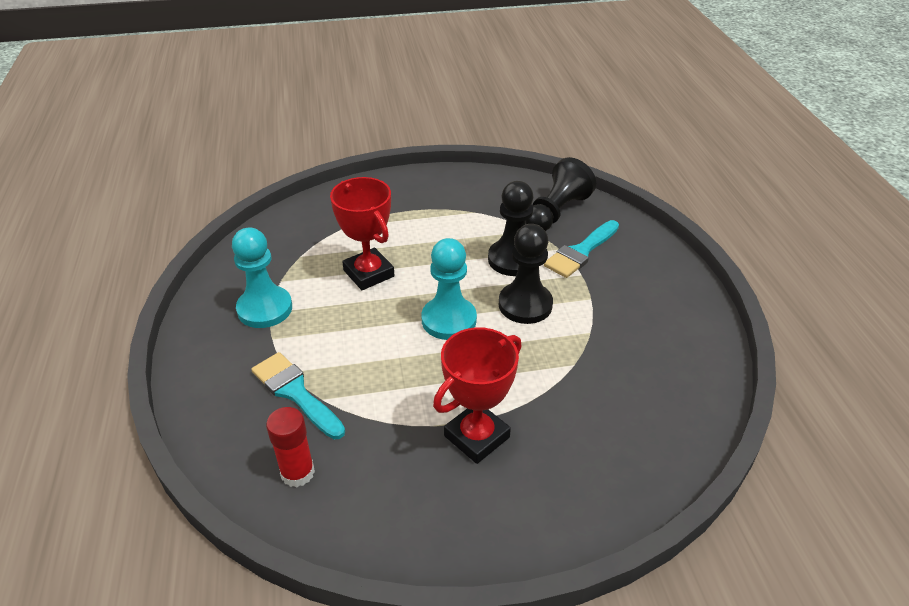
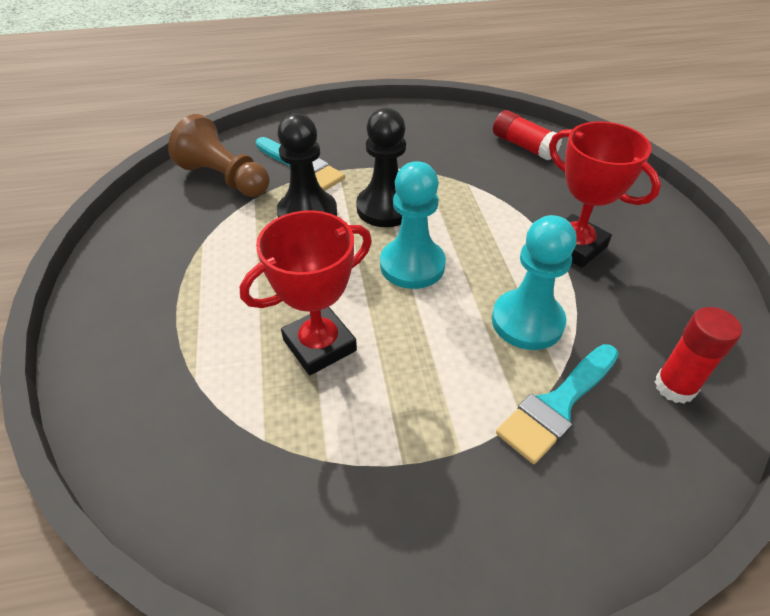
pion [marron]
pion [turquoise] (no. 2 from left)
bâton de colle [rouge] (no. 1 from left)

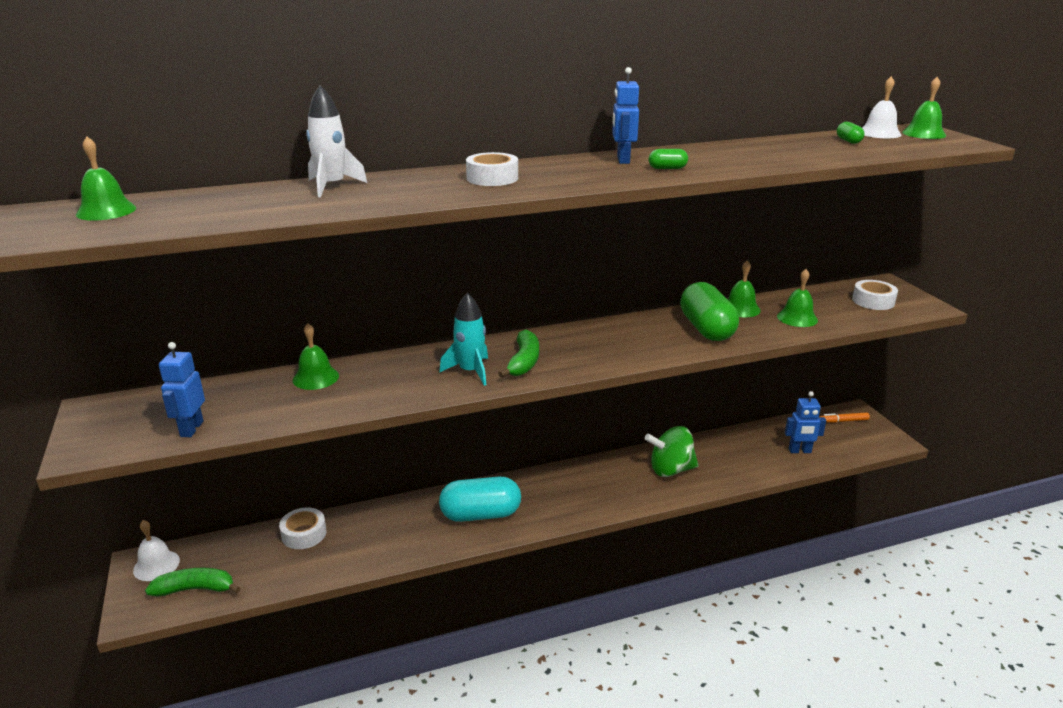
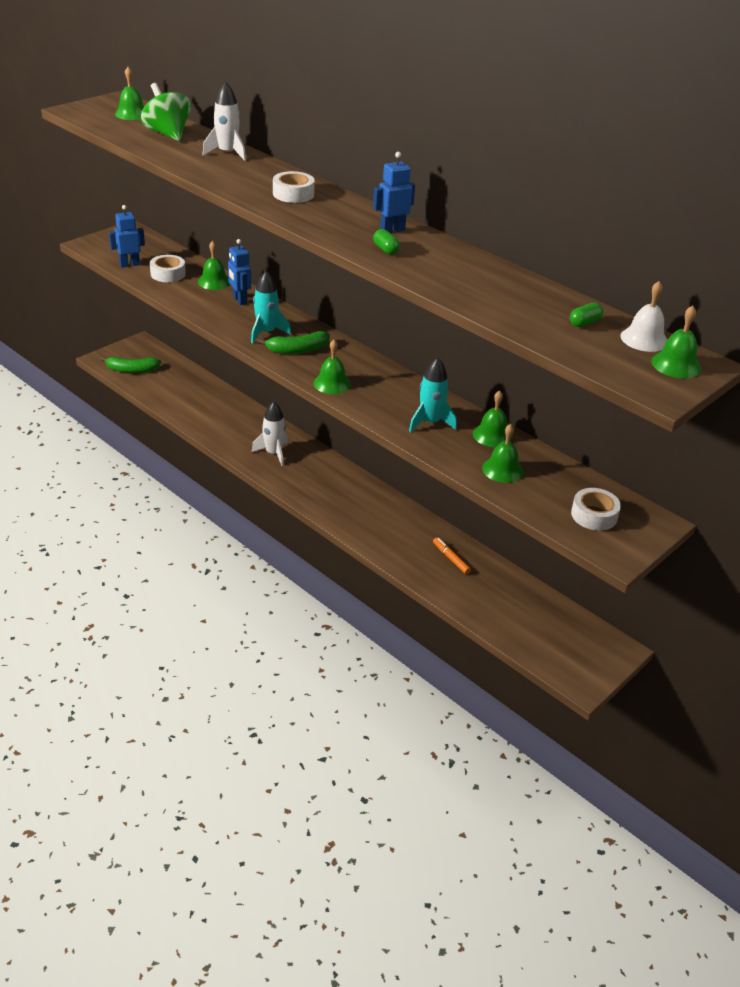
banane [vert] (no. 1 from left)
toupie [vert]
ruban adhésif [blanc] (no. 1 from left)
robot [bleu] (no. 2 from left)
fusée [blanc] (no. 2 from left)
cloche [vert] (no. 3 from left)
fusée [turquoise] (no. 2 from left)
feutre [orange]
cloche [blanc] (no. 1 from left in the first image)

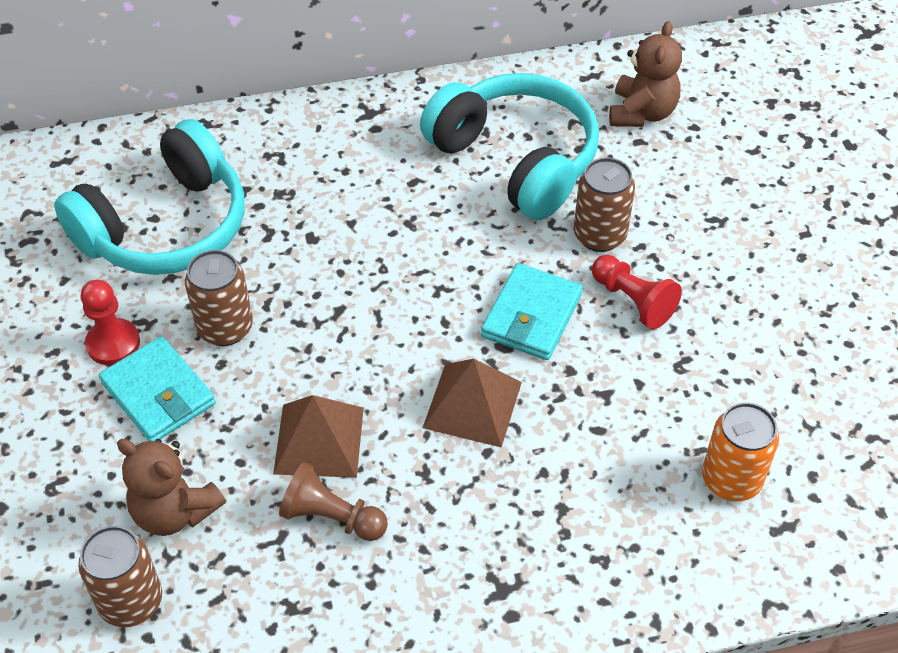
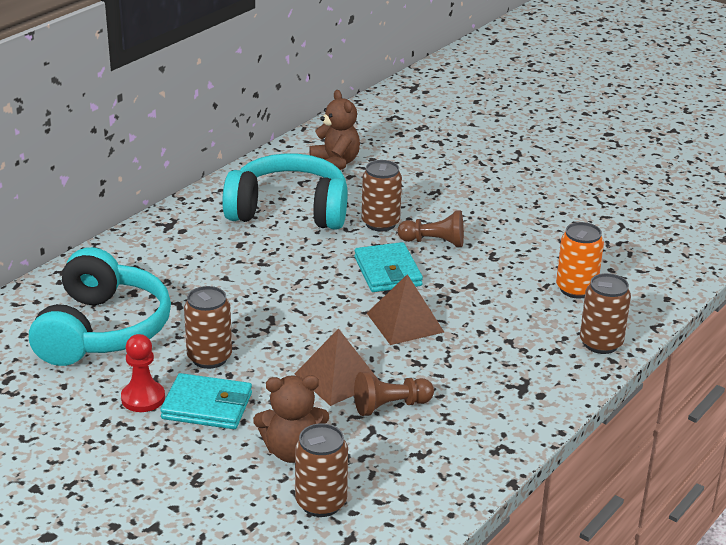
pion [marron] (no. 2 from left)
canette [marron] (no. 4 from left)

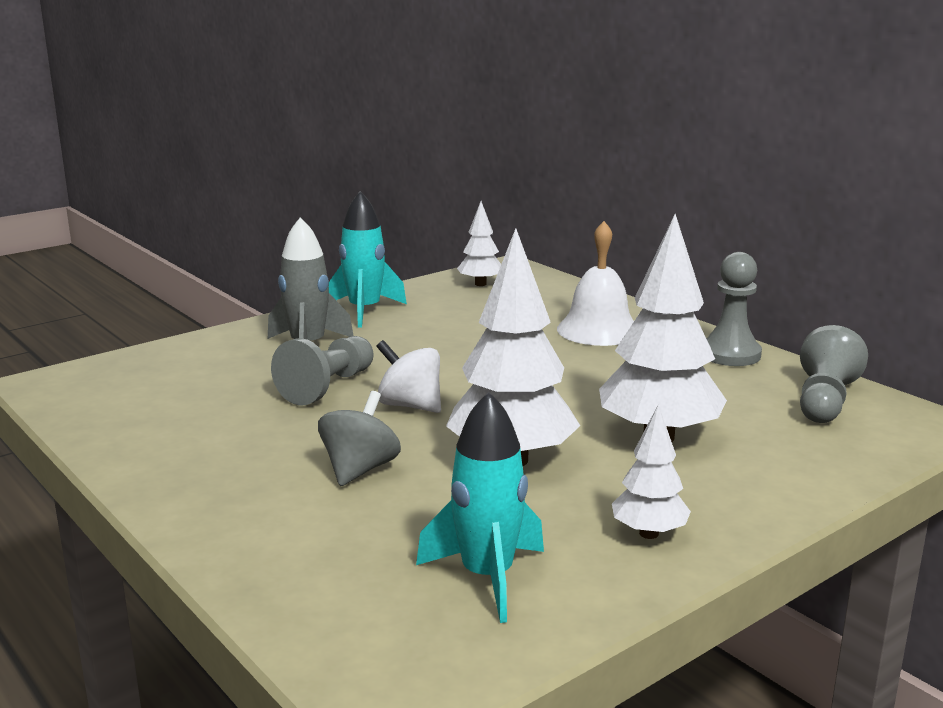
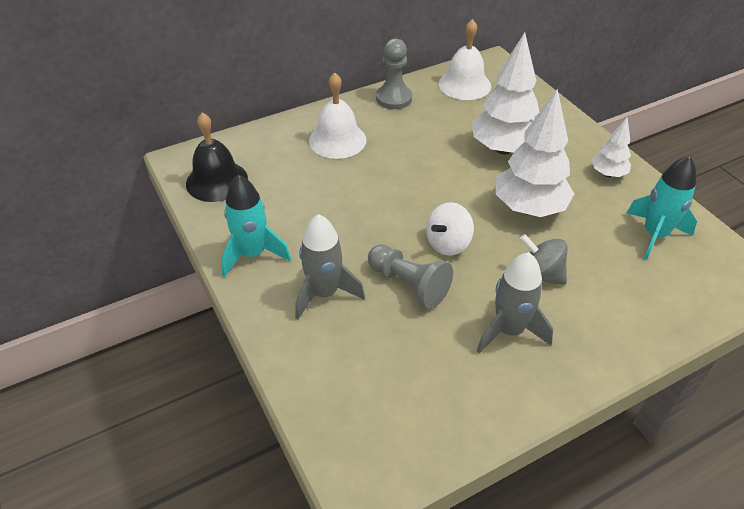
cloche [noir]
cloche [blanc] (no. 2 from left)
fusée [gris] (no. 2 from left)

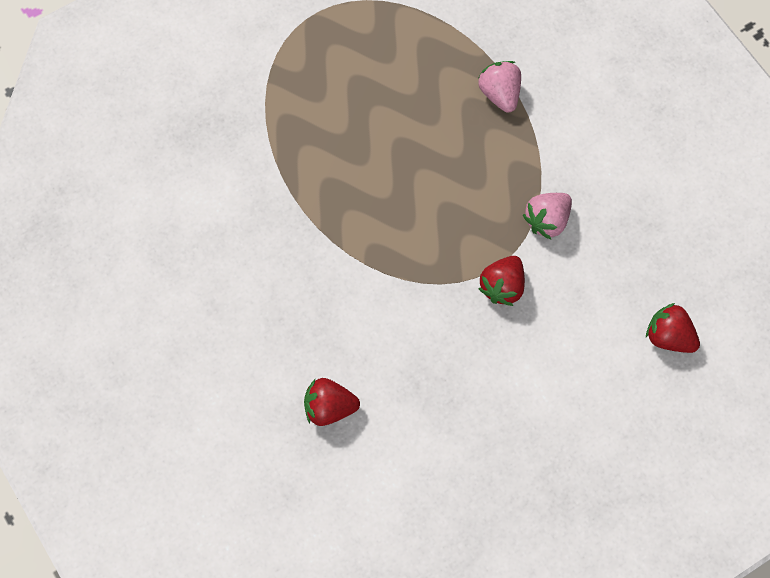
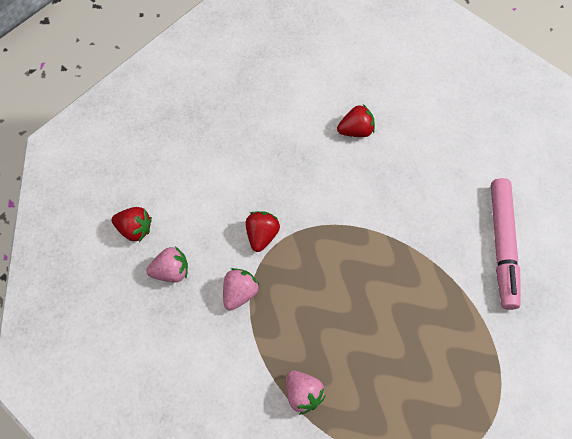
fraise [rose] (no. 1 from left)
feutre [rose]

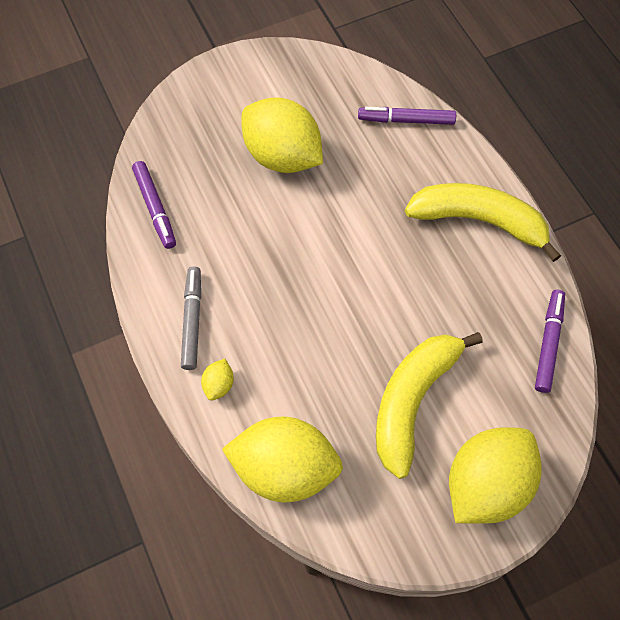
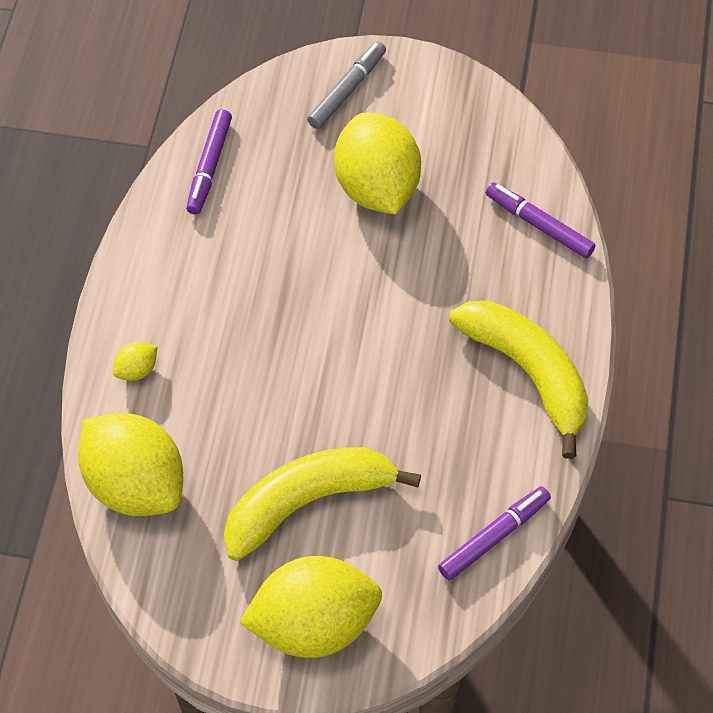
feutre [gris]

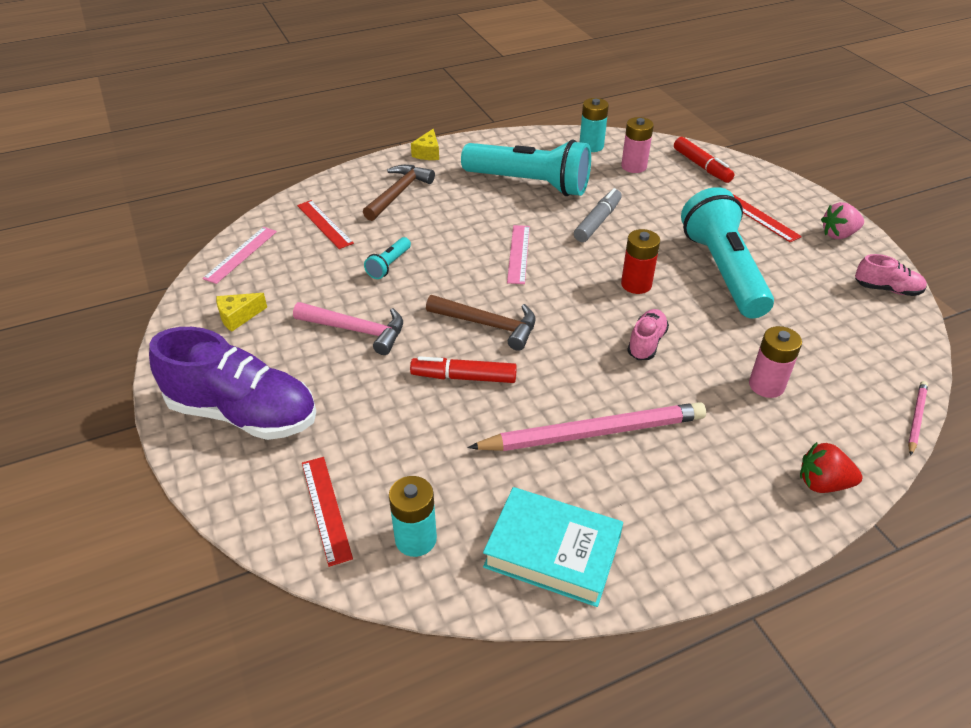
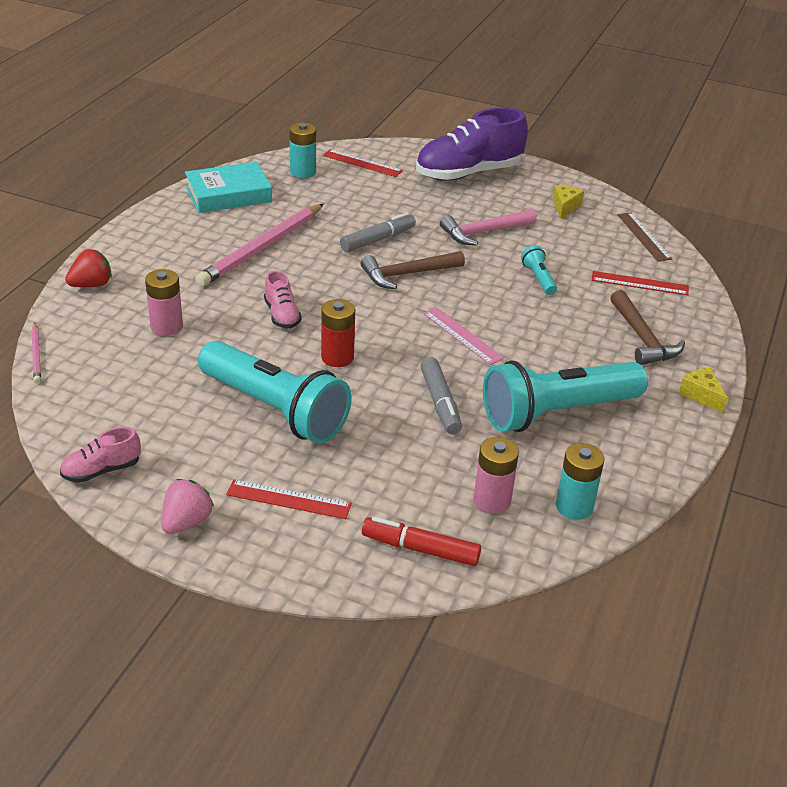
feutre [gris] (no. 1 from left)
règle [marron]

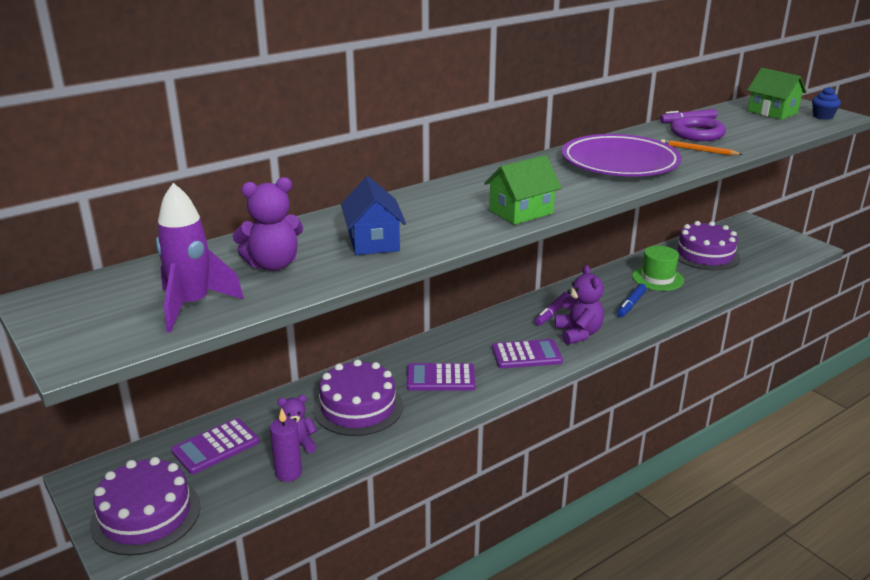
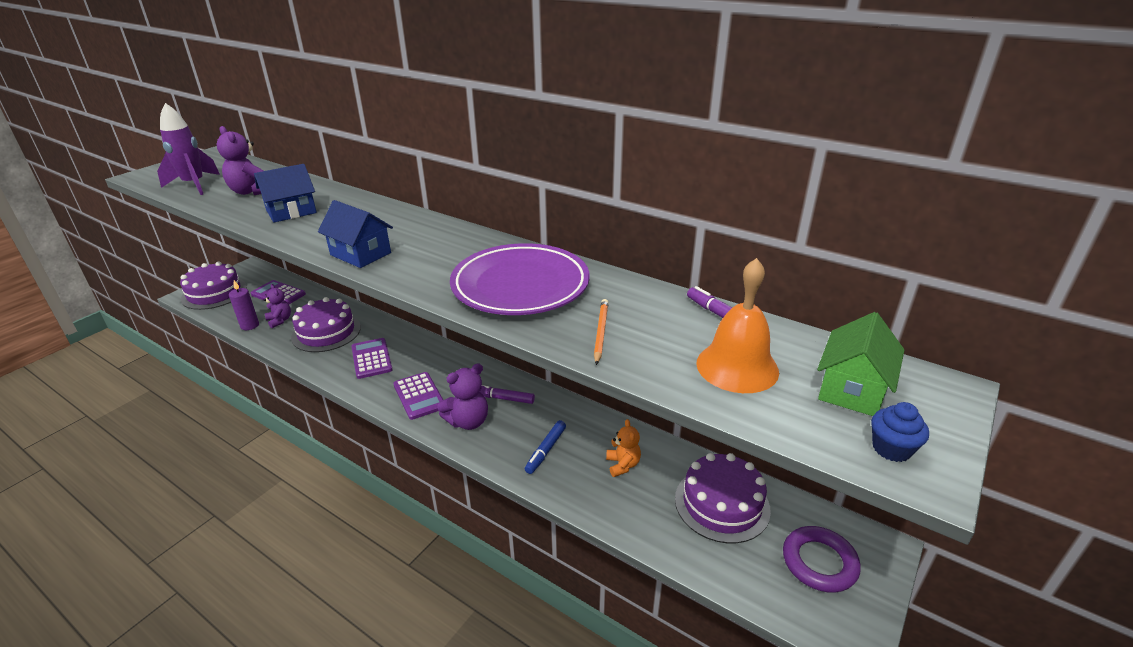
maison [bleu] (no. 2 from left)
feutre [bleu]
ours en peluche [orange]
cloche [orange]
anneau [violet]

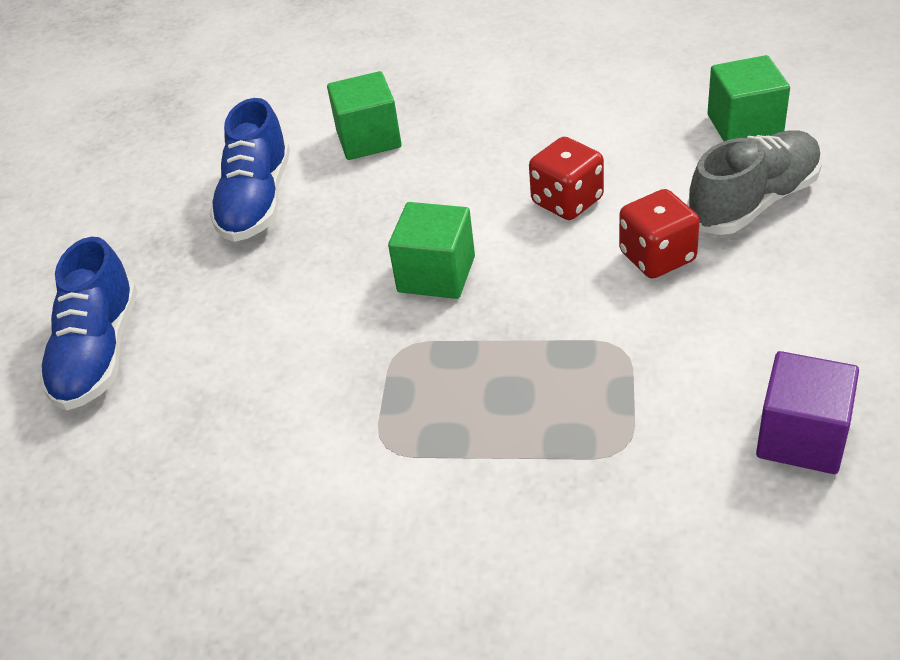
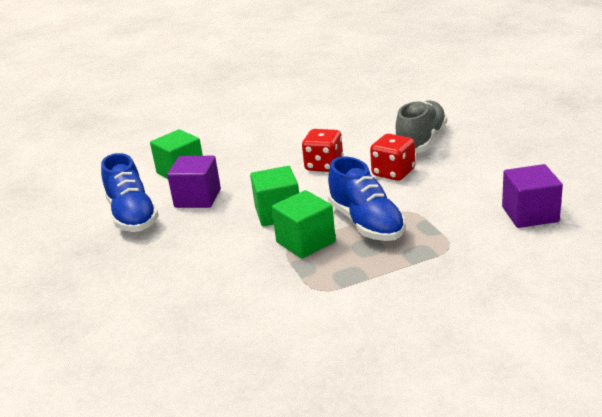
cube [violet] (no. 1 from left)
cube [vert] (no. 3 from left)
chaussure [bleu] (no. 2 from left)

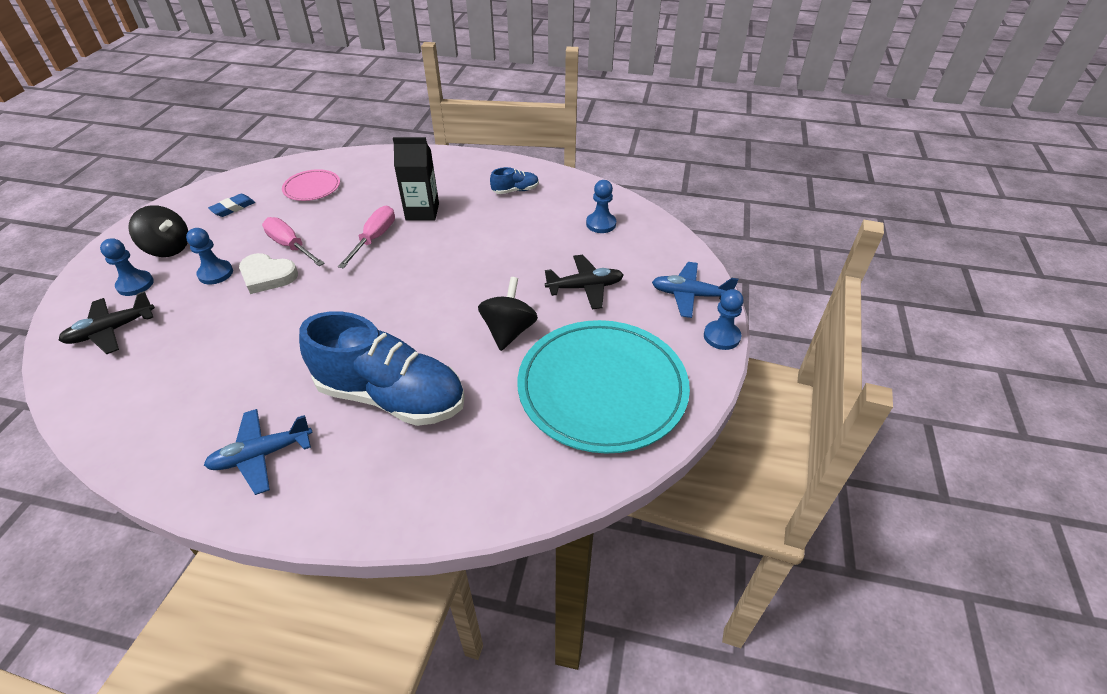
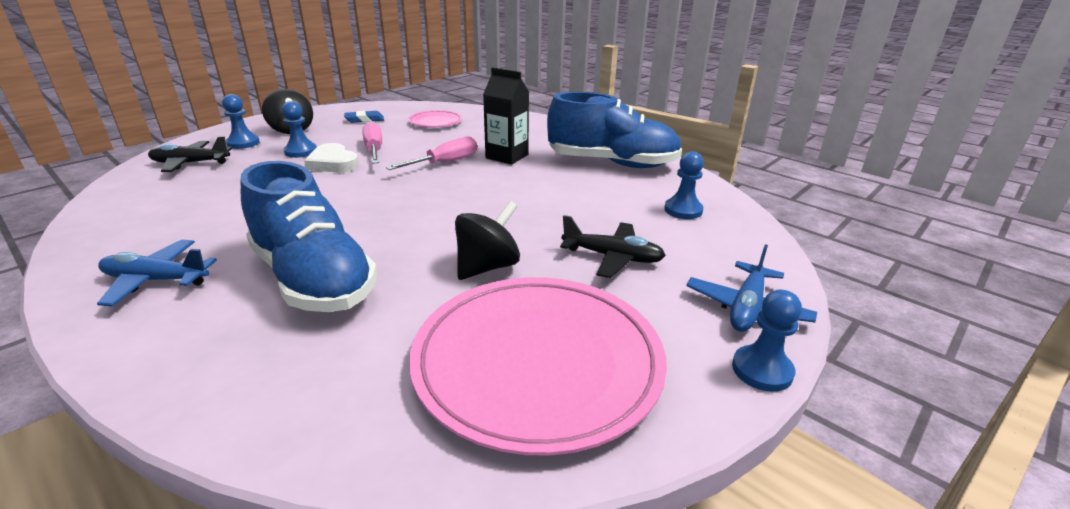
assiette [rose] (no. 2 from left)
chaussure [bleu] (no. 2 from left)
avion [bleu] (no. 2 from left)

